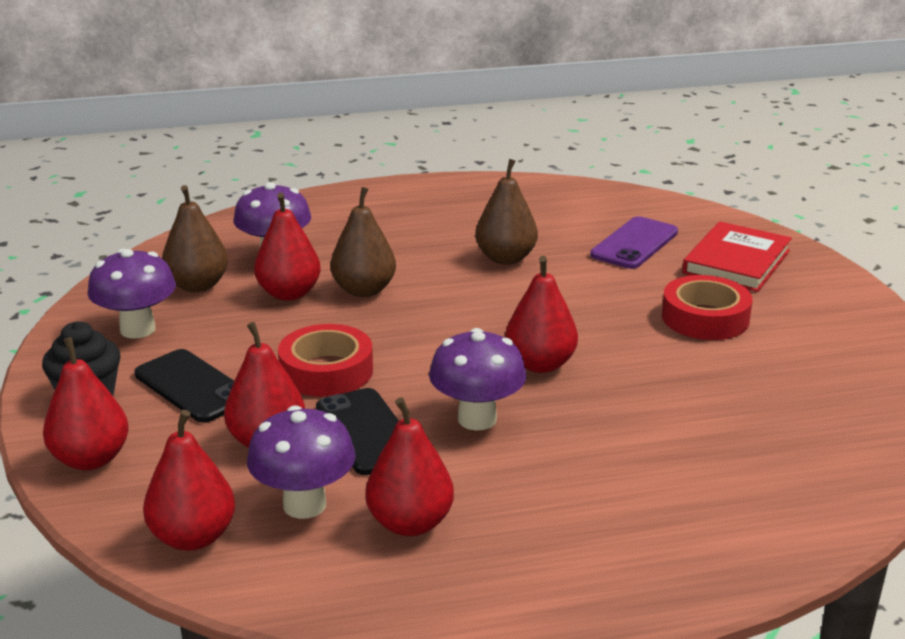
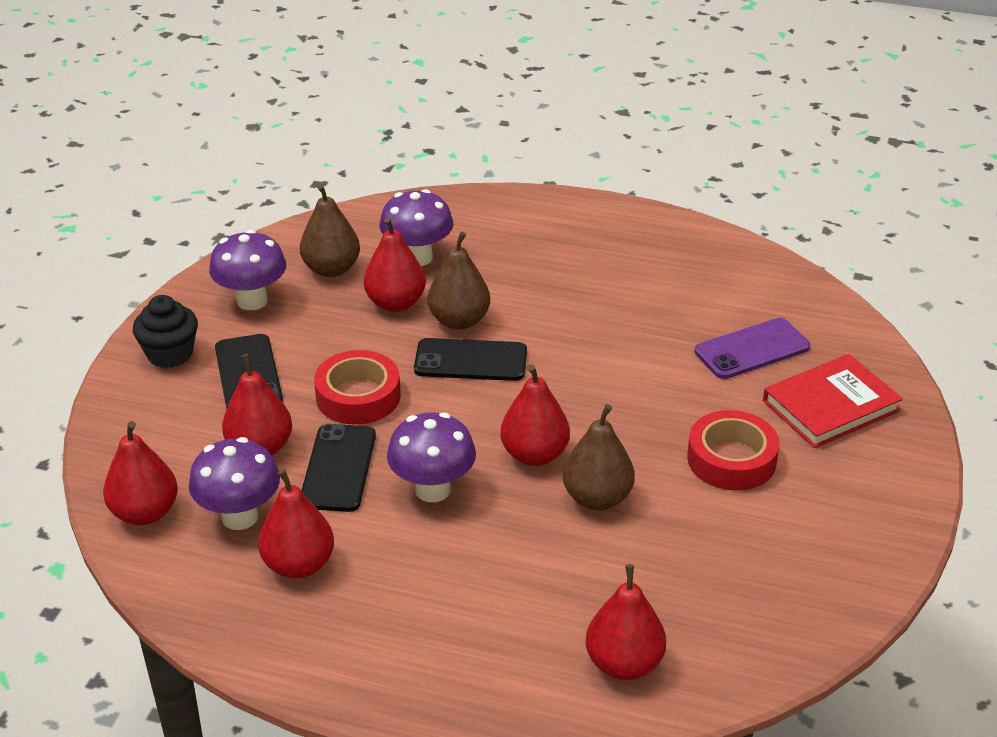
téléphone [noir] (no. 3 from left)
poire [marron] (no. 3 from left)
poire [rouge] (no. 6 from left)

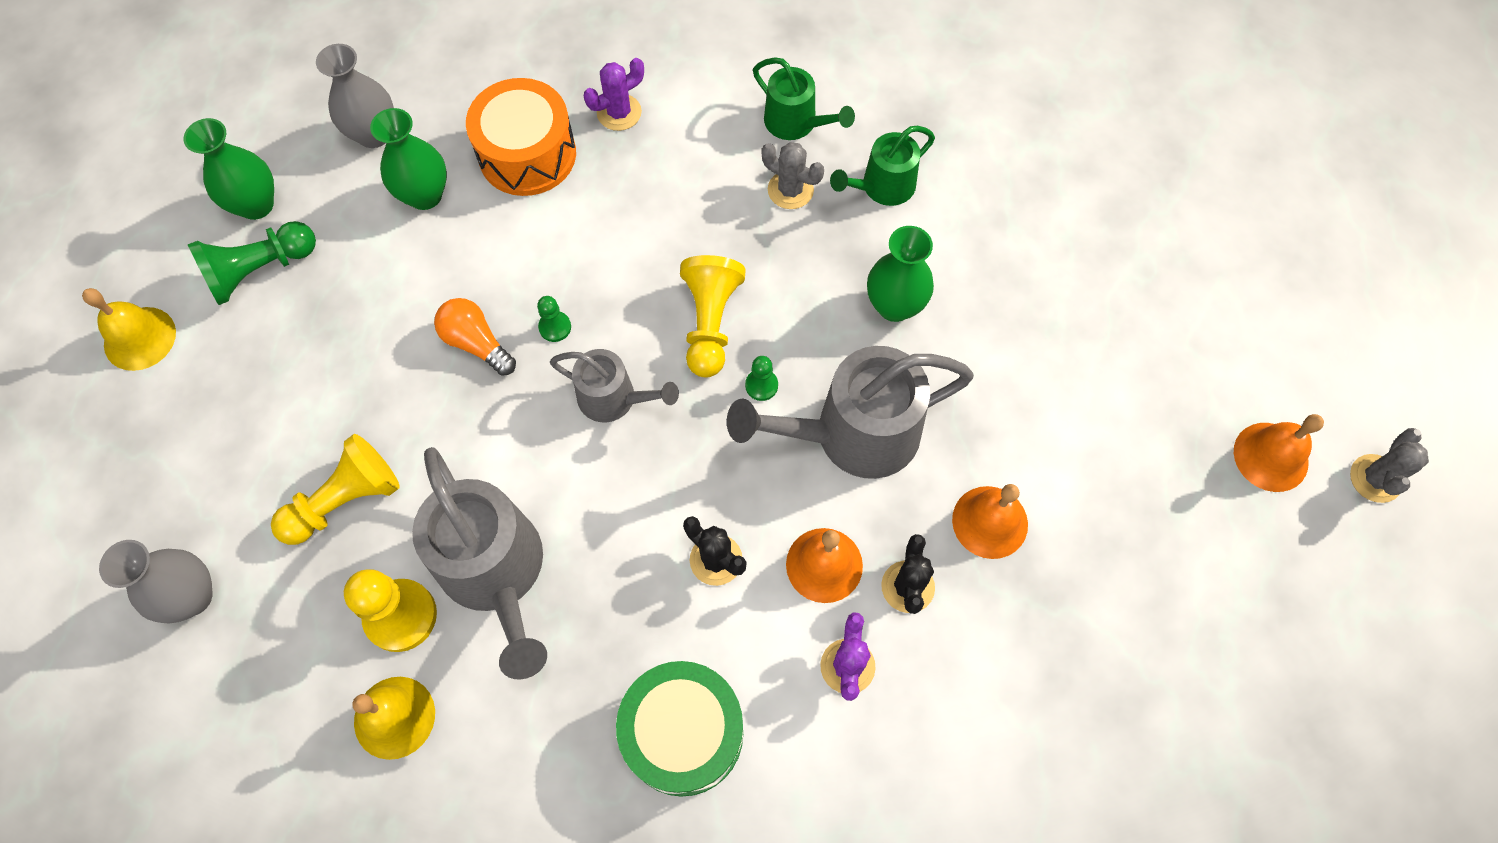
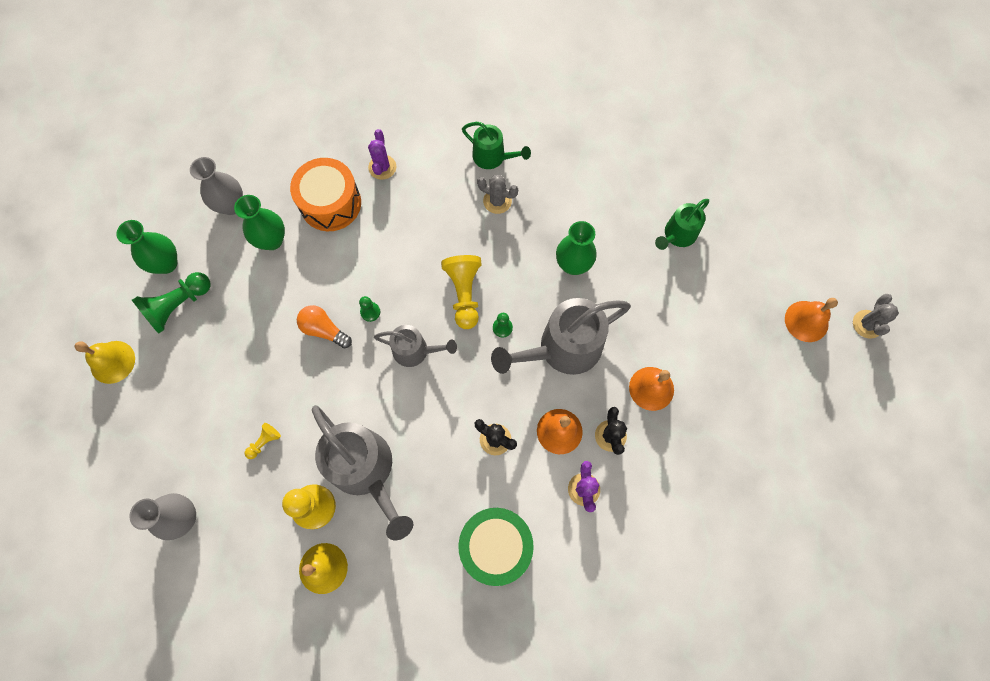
pion [jaune] (no. 1 from left)
cactus [violet] (no. 1 from left)
arrosoir [vert] (no. 2 from left)

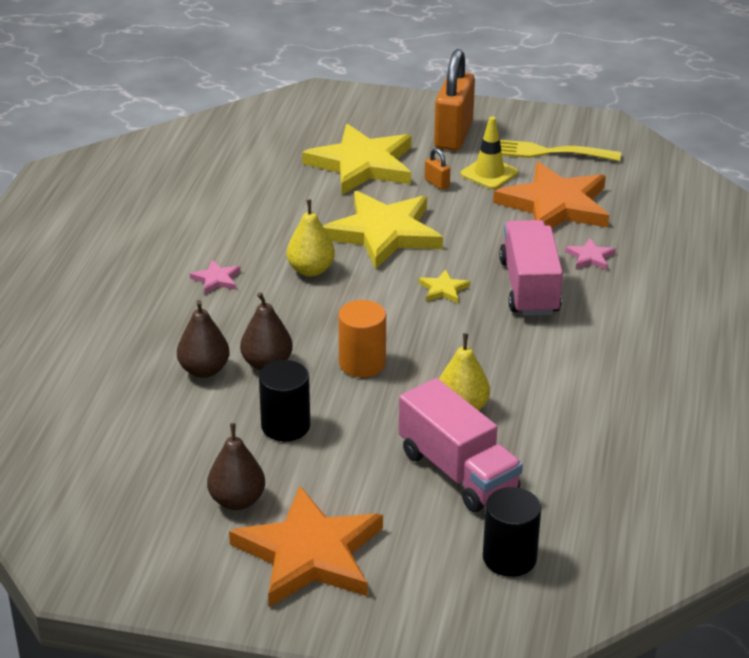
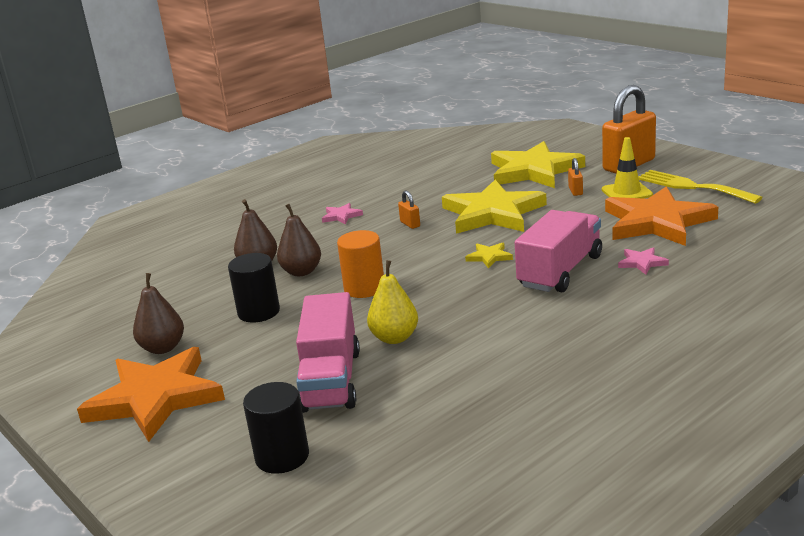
cadenas [orange] (no. 1 from left)

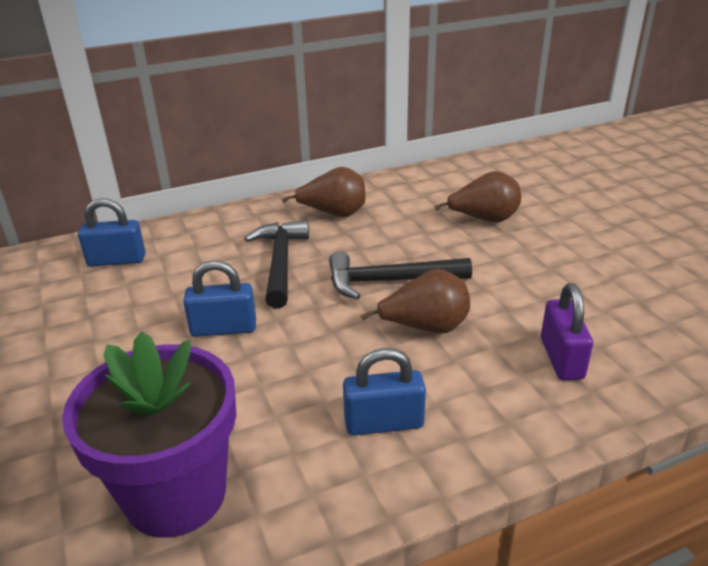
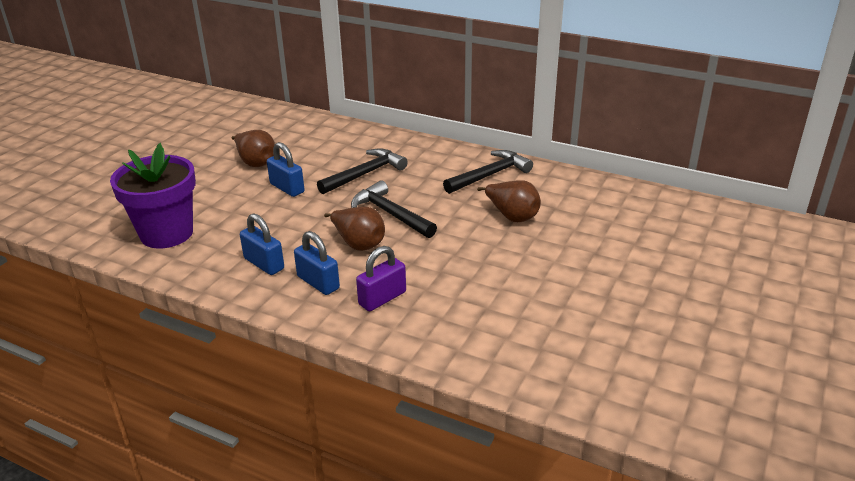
poire [marron] (no. 1 from left)
cadenas [bleu] (no. 3 from left)
marteau [noir] (no. 3 from left)

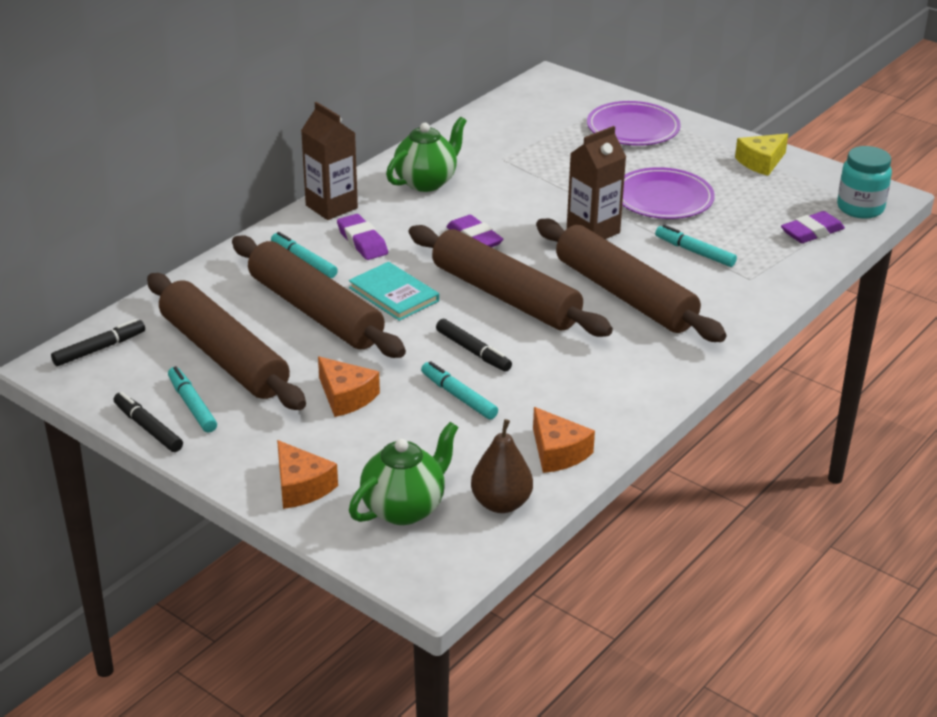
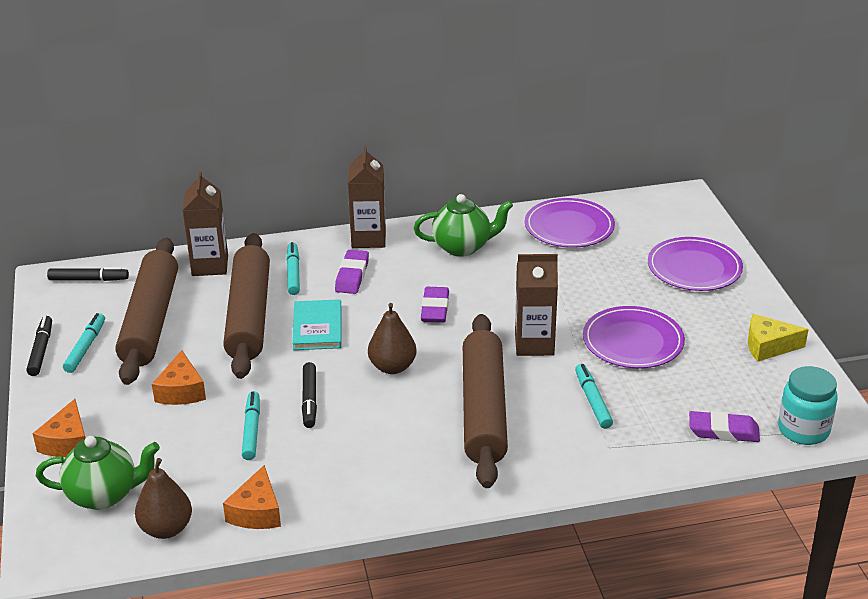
brique de lait [marron] (no. 1 from left)
poire [marron] (no. 2 from left)
assiette [violet] (no. 1 from left)

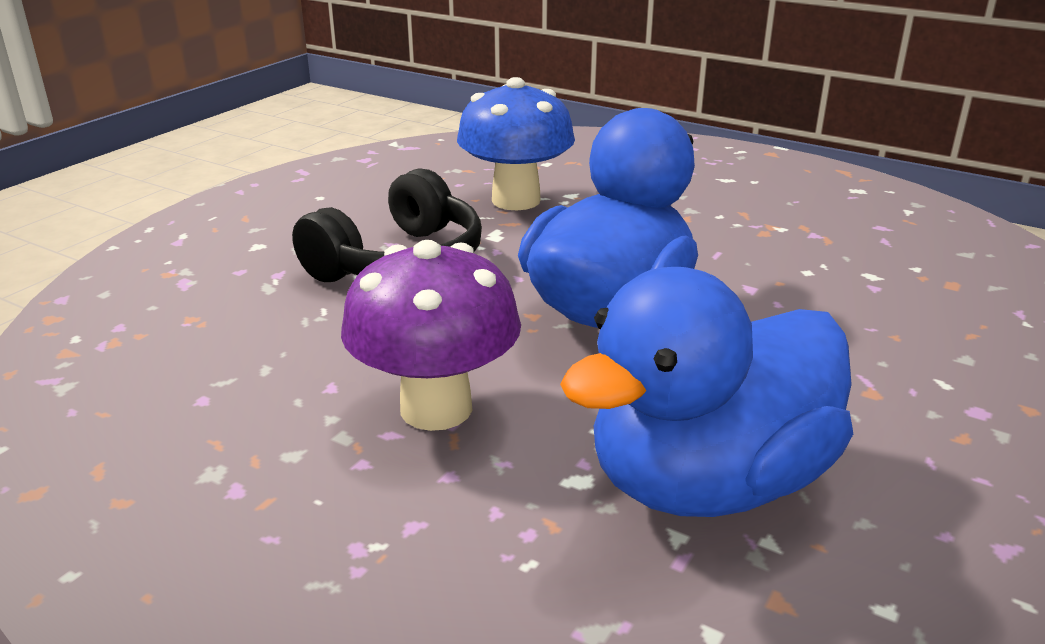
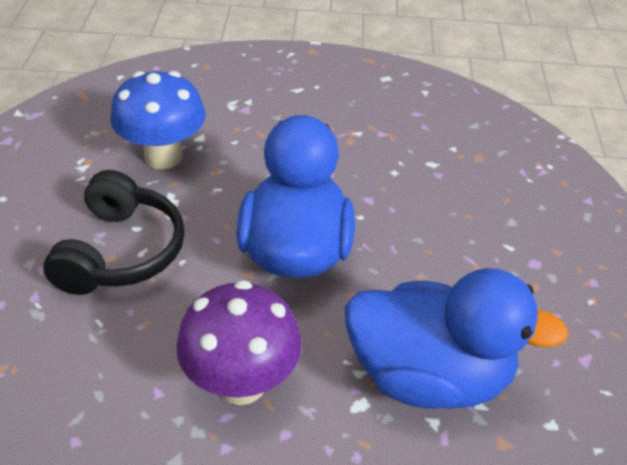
canard [bleu] (no. 2 from left)

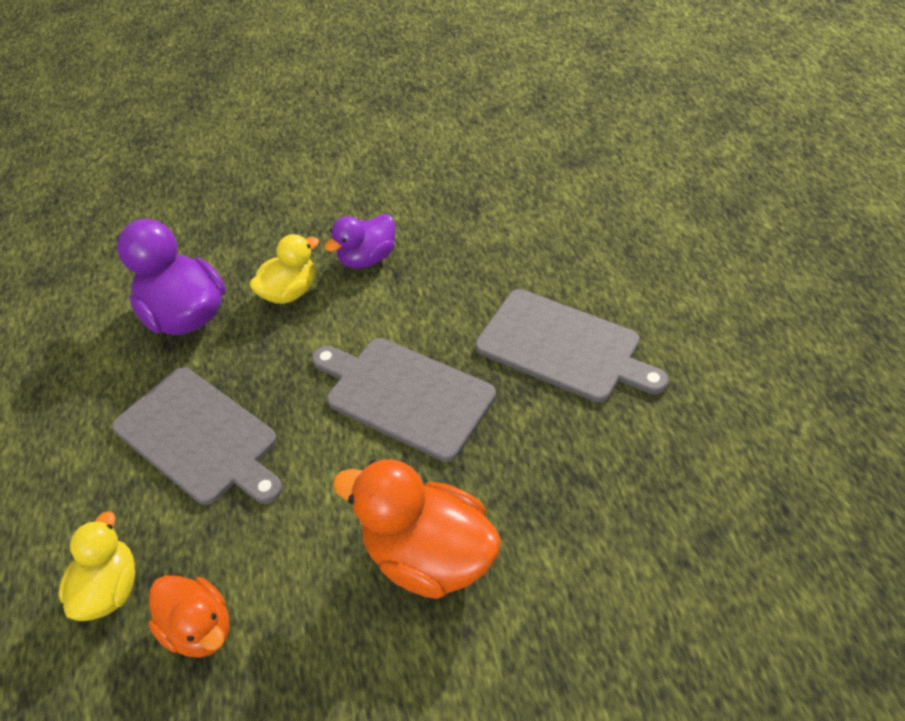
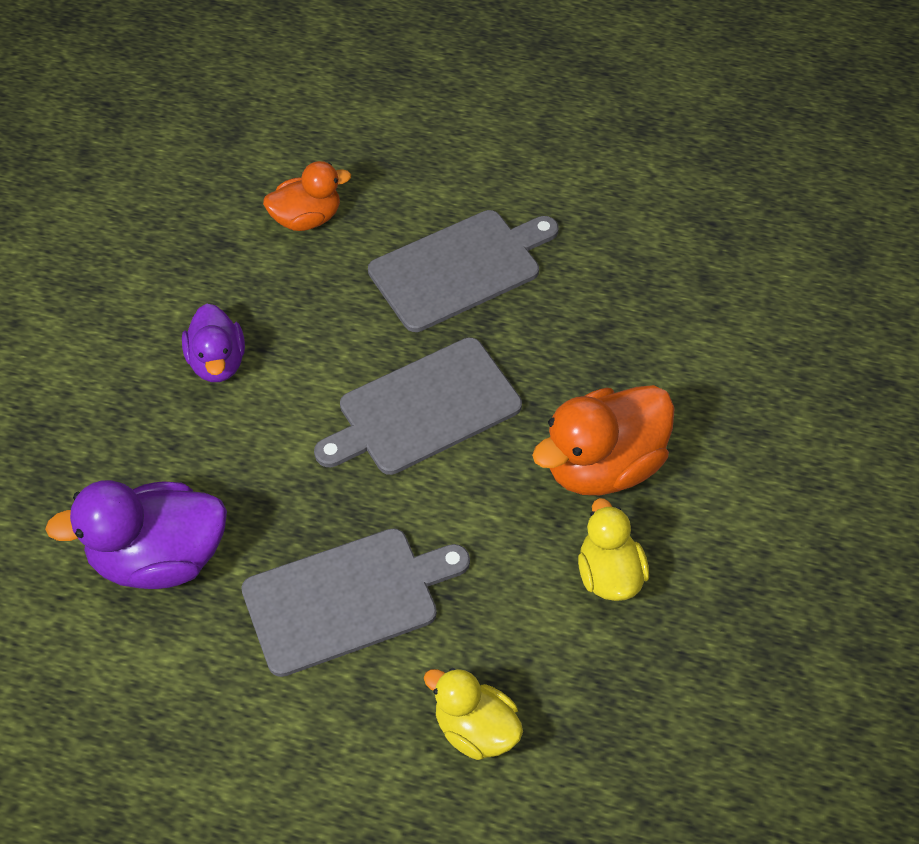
canard [orange] (no. 1 from left)
canard [jaune] (no. 2 from left)

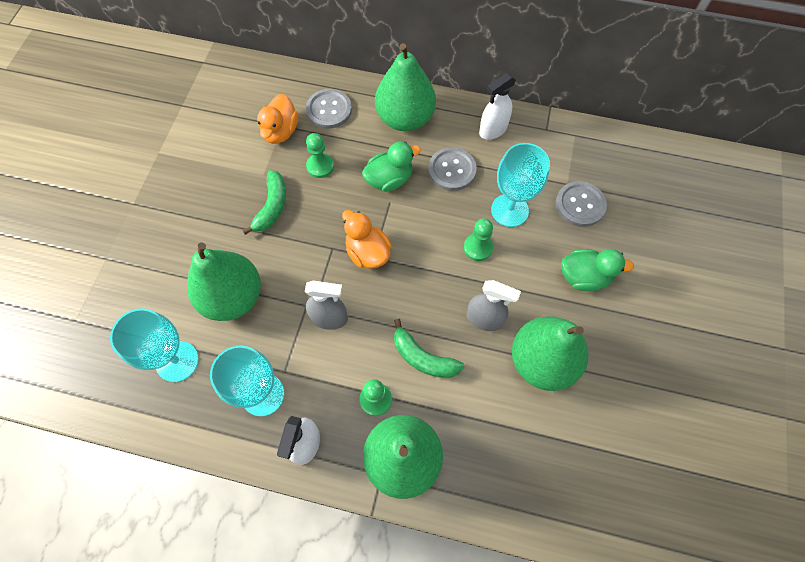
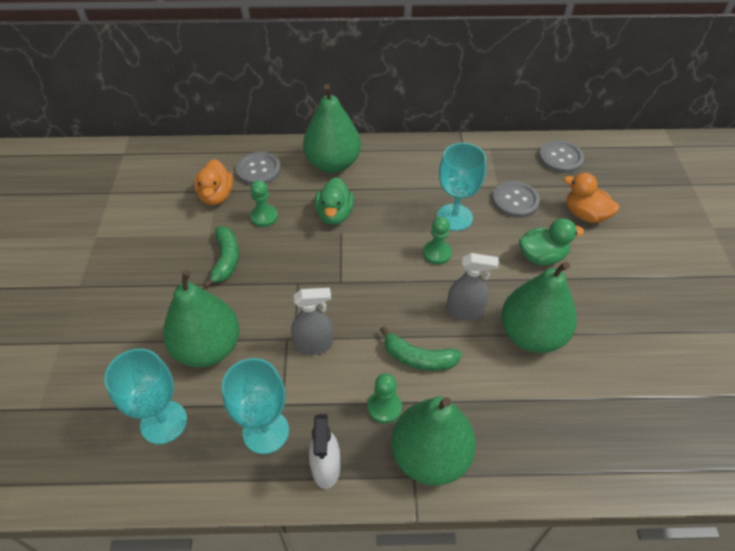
canard [vert] (no. 1 from left)
bouton [gris] (no. 3 from left)
canard [orange] (no. 2 from left)
vaporisateur [blanc] (no. 2 from left in the first image)

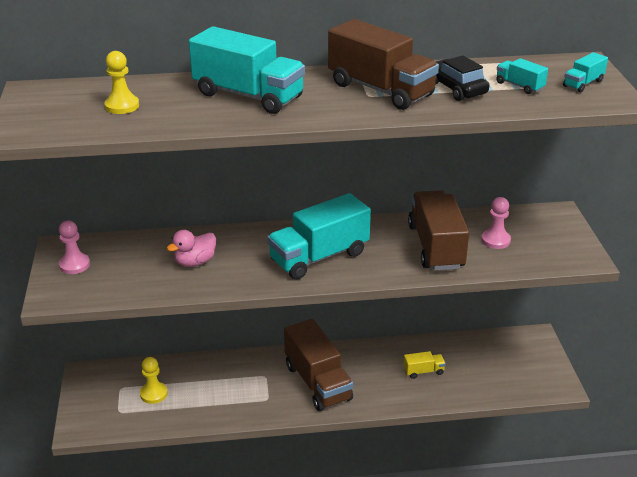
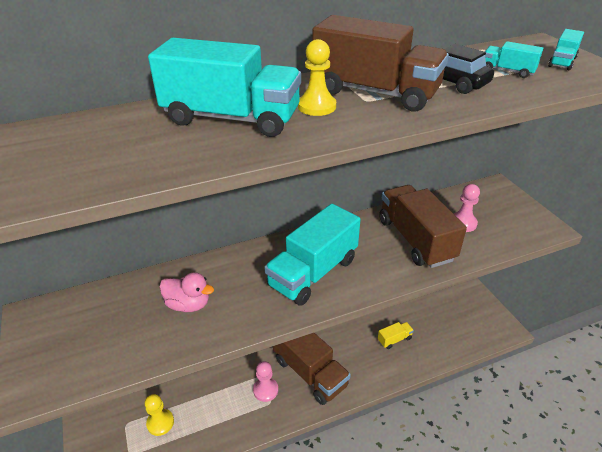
canard [rose]
pion [rose] (no. 1 from left)
pion [jaune] (no. 2 from left)

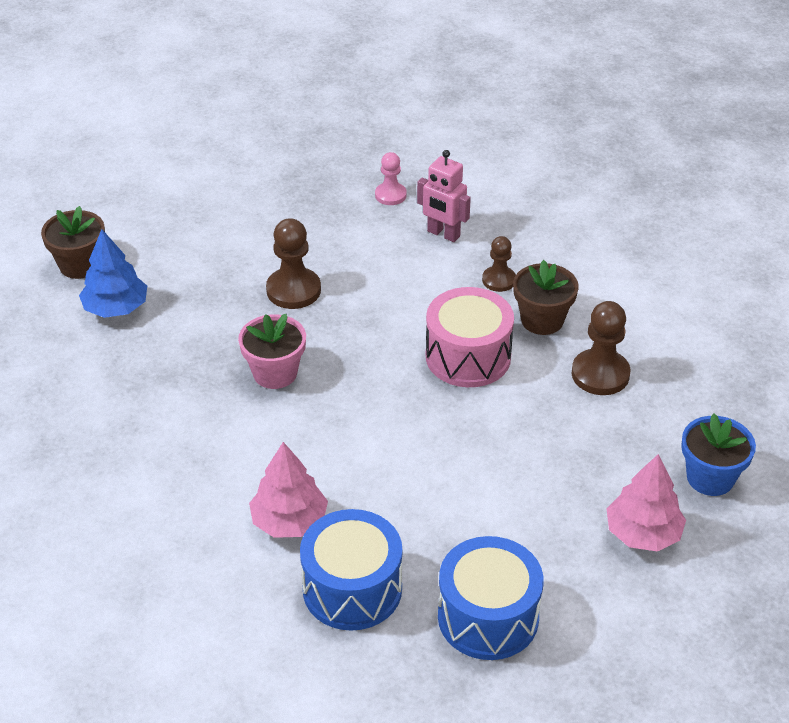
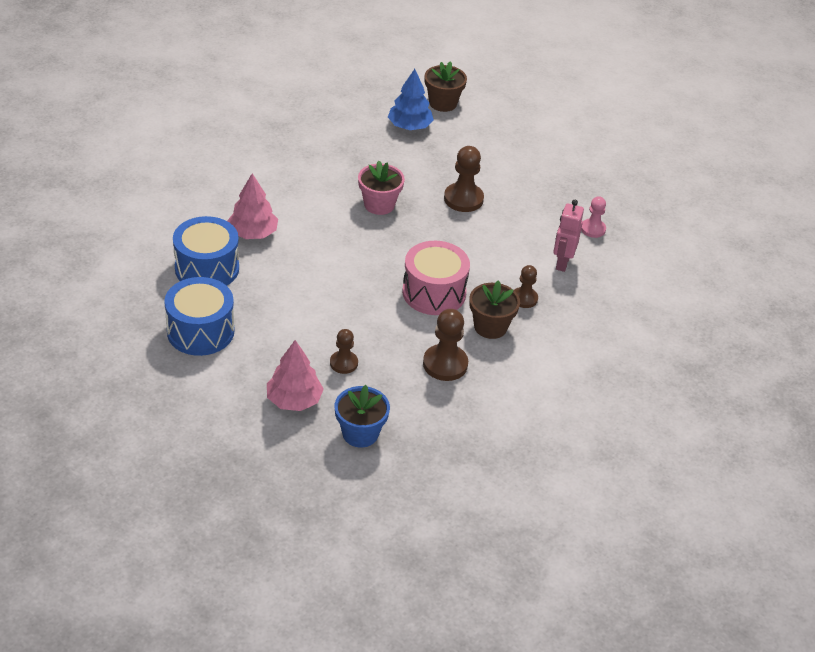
pion [marron] (no. 1 from left)

